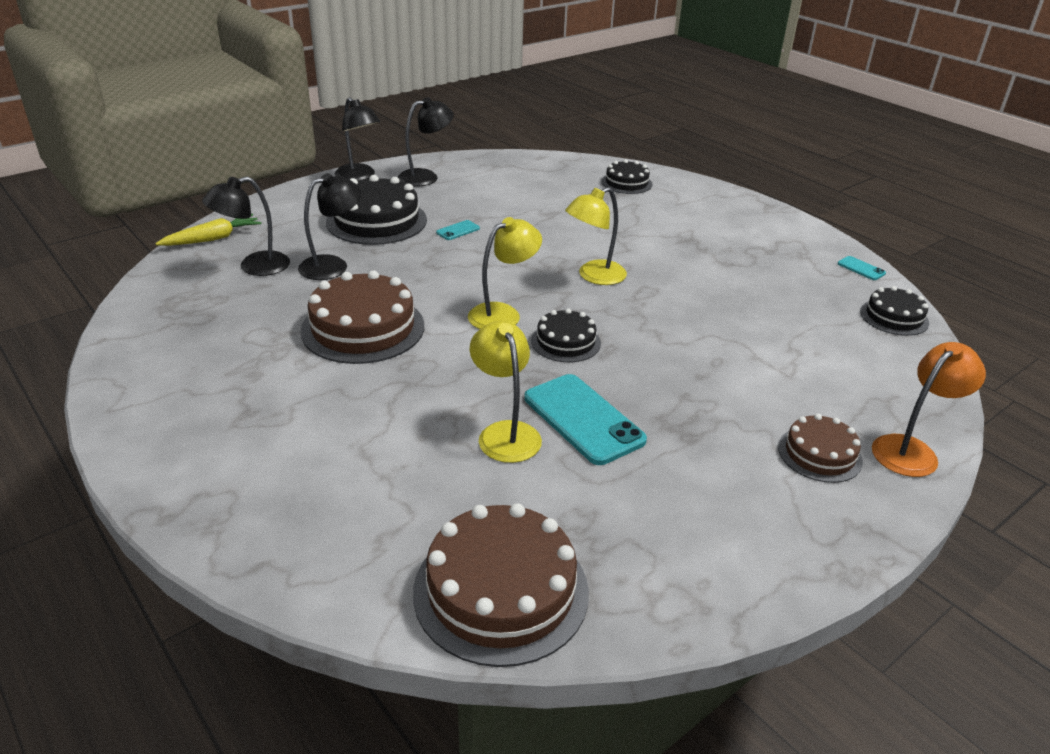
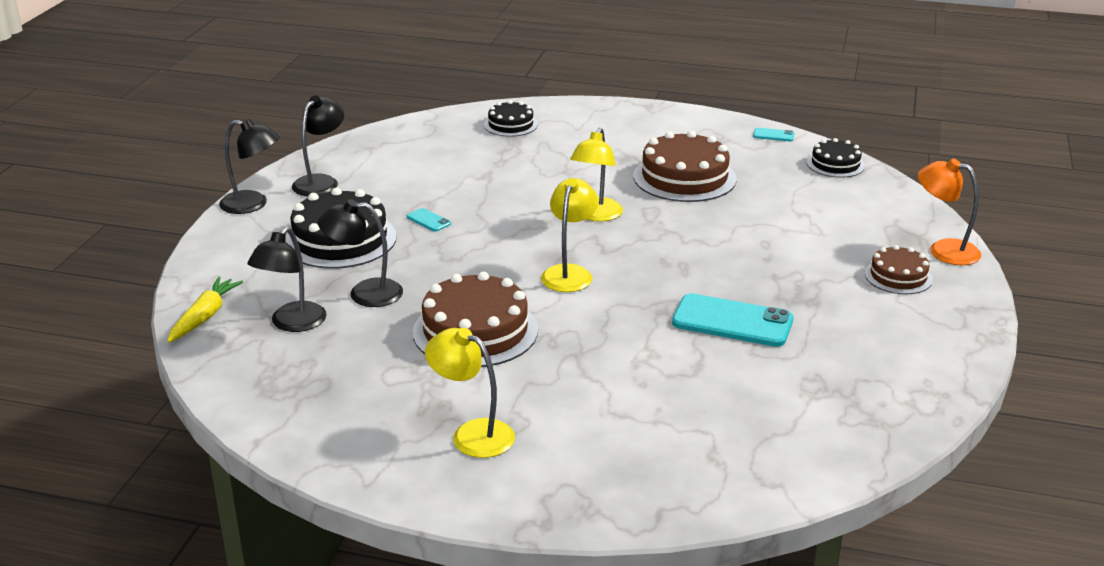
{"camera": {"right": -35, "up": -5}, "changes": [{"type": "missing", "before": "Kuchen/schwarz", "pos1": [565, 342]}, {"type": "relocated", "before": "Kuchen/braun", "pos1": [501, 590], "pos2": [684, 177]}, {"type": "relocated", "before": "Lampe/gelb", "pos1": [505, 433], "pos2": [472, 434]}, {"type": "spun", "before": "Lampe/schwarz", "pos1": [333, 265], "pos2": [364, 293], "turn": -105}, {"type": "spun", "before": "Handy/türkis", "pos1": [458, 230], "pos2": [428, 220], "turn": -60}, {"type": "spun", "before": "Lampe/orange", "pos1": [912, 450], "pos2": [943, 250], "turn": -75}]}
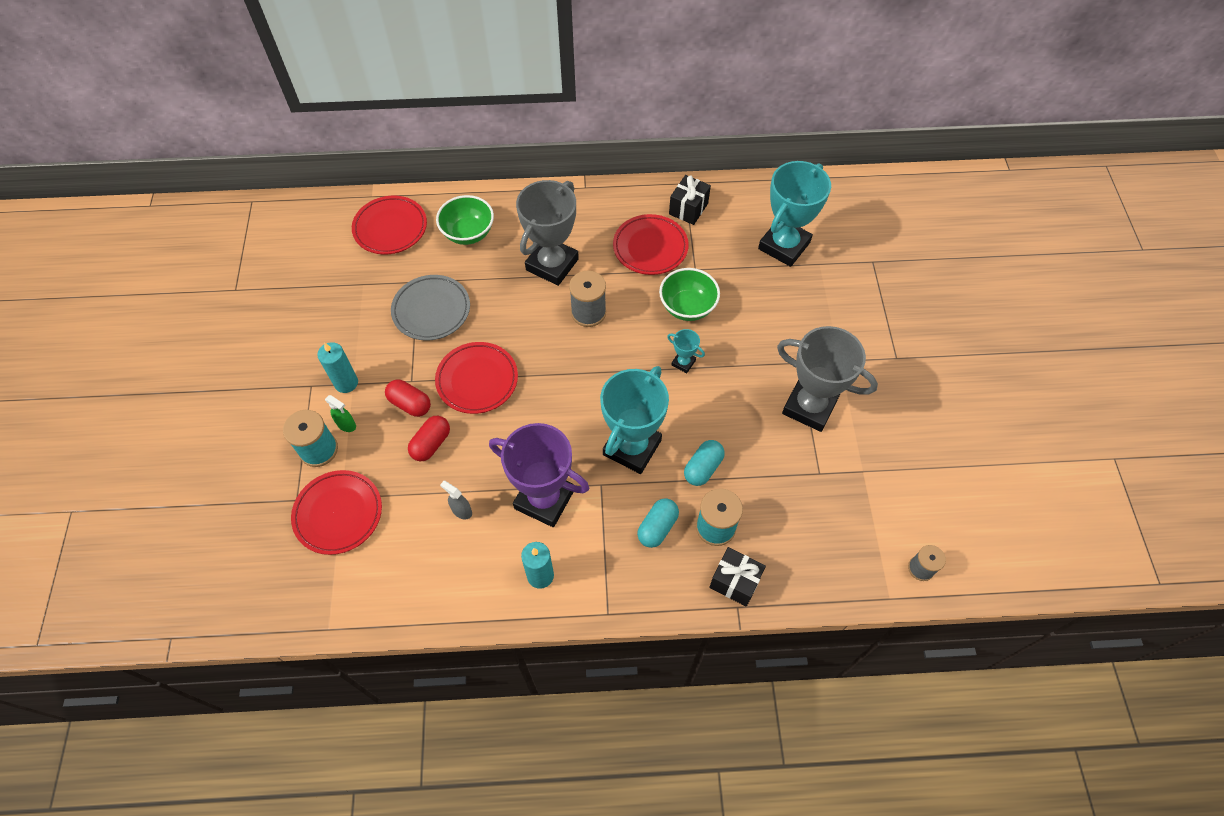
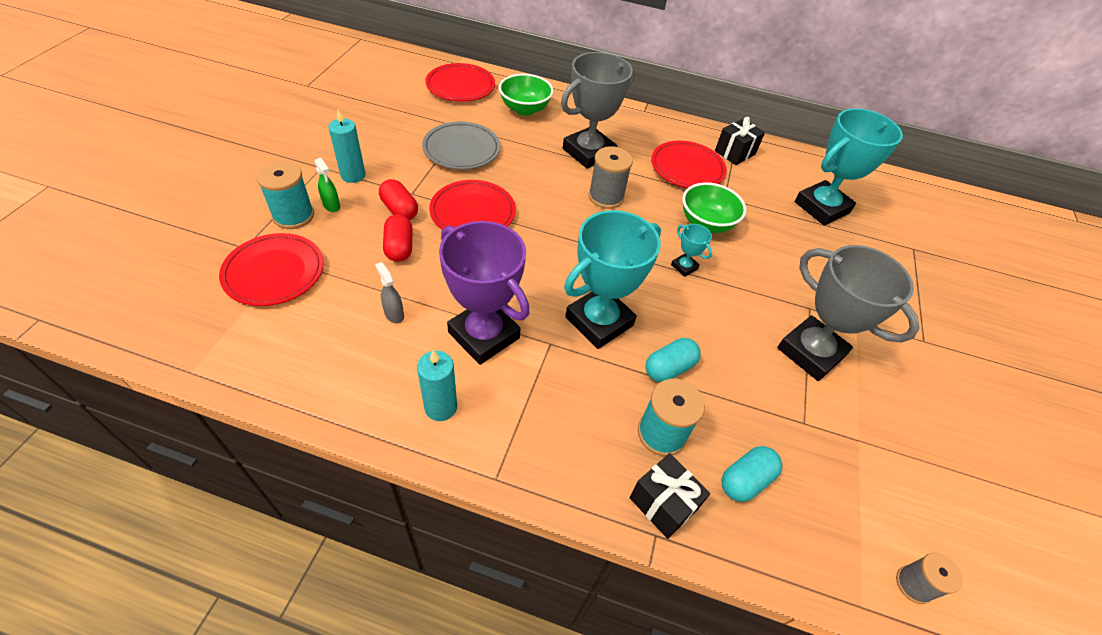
{"camera": {"right": 15, "up": -10}, "changes": [{"type": "relocated", "before": "Kapsel/türkis", "pos1": [657, 527], "pos2": [745, 480]}, {"type": "spun", "before": "Kapsel/rot", "pos1": [431, 444], "pos2": [399, 247], "turn": -60}]}
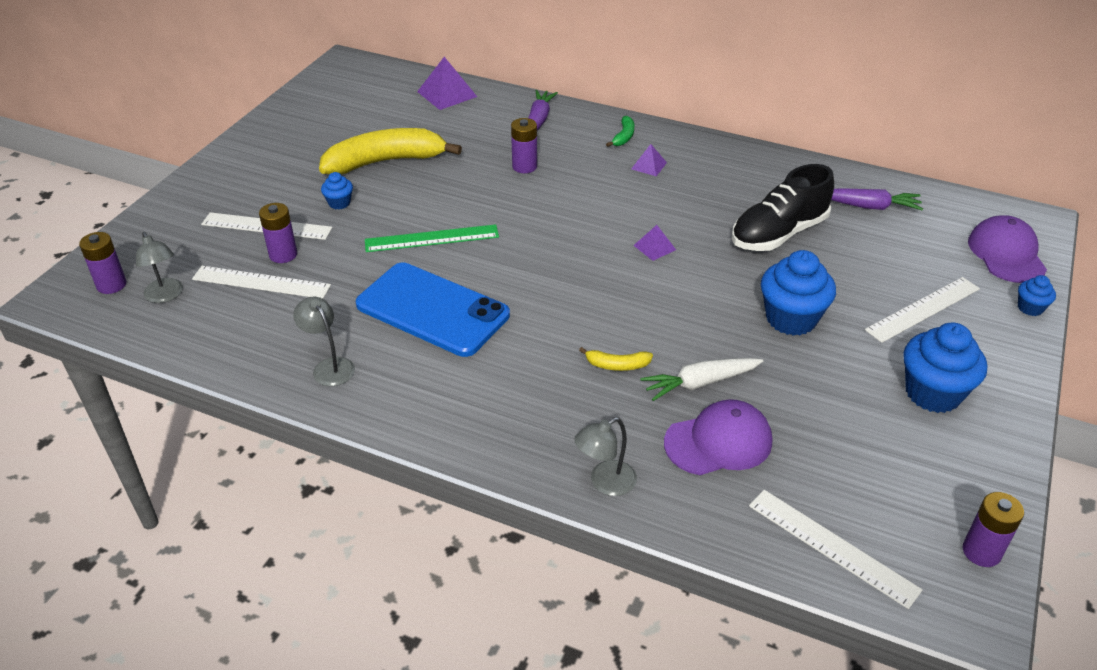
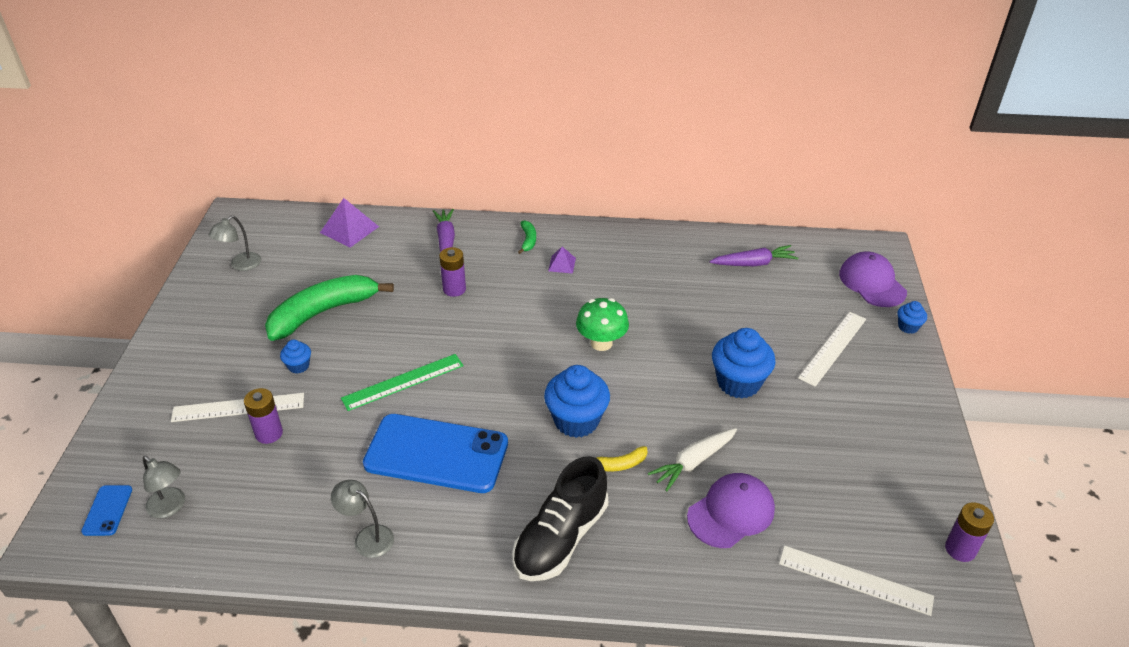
{"camera": {"right": -20, "up": 0}, "changes": [{"type": "missing", "before": "Lineal/weiß", "pos1": [261, 282]}, {"type": "relocated", "before": "Lampe/grau", "pos1": [605, 483], "pos2": [241, 265]}, {"type": "relocated", "before": "Schuh/schwarz", "pos1": [778, 233], "pos2": [560, 538]}, {"type": "relocated", "before": "Muffin/blau", "pos1": [933, 393], "pos2": [576, 420]}, {"type": "exchanged", "before": "Batterie/lila", "after": "Handy/blau", "pos1": [111, 285], "pos2": [107, 510]}, {"type": "exchanged", "before": "Pyramide/lila", "after": "Pilz/grün", "pos1": [654, 247], "pos2": [601, 343]}, {"type": "colour", "before": "Banane/gelb", "after": "Banane/grün", "pos1": [385, 162], "pos2": [323, 312]}]}
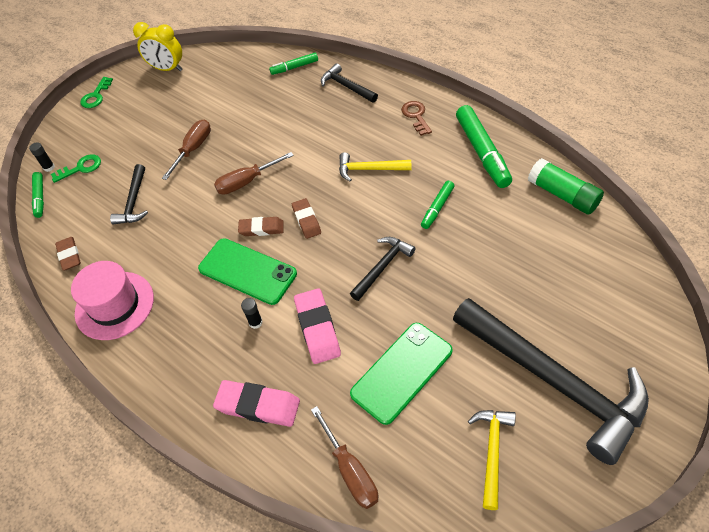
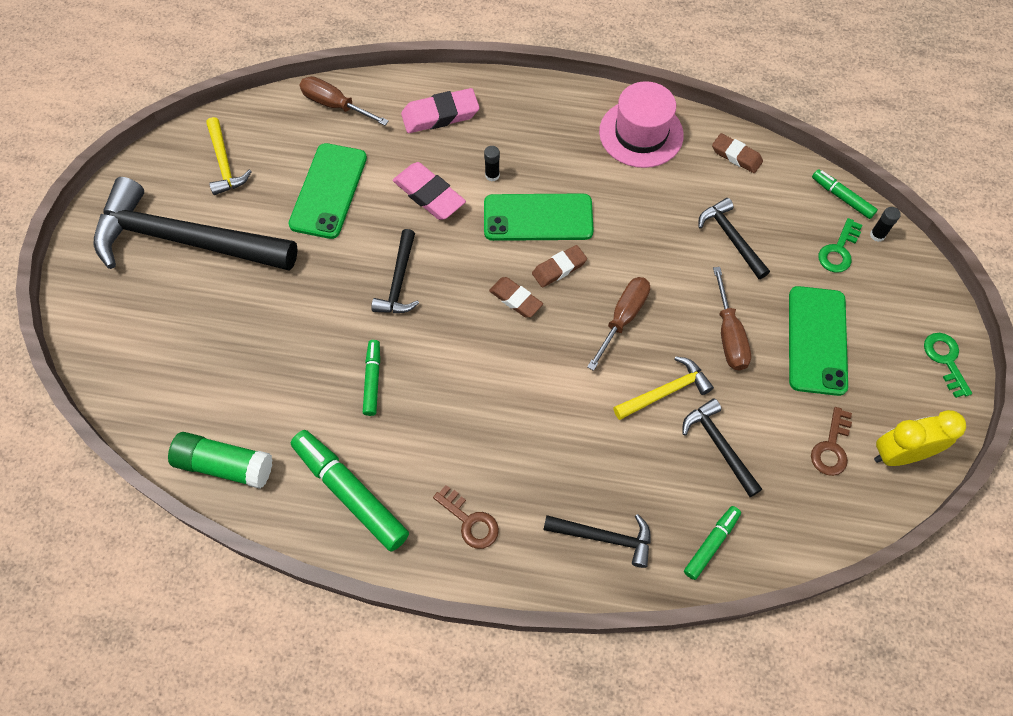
{"camera": {"right": 145, "up": 10}, "changes": [{"type": "appeared", "after": "Hammer/schwarz", "pos2": [719, 445]}, {"type": "appeared", "after": "Handy/grün", "pos2": [816, 340]}, {"type": "appeared", "after": "Schlüssel/braun", "pos2": [831, 447]}, {"type": "relocated", "before": "Hammer/gelb", "pos1": [369, 169], "pos2": [665, 392]}]}
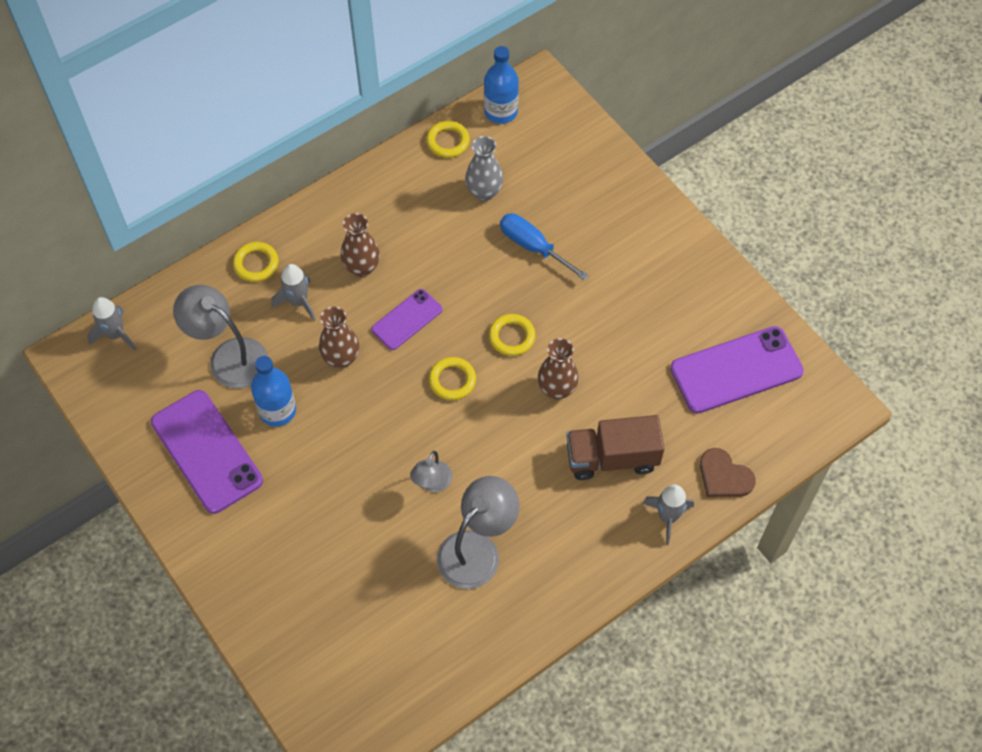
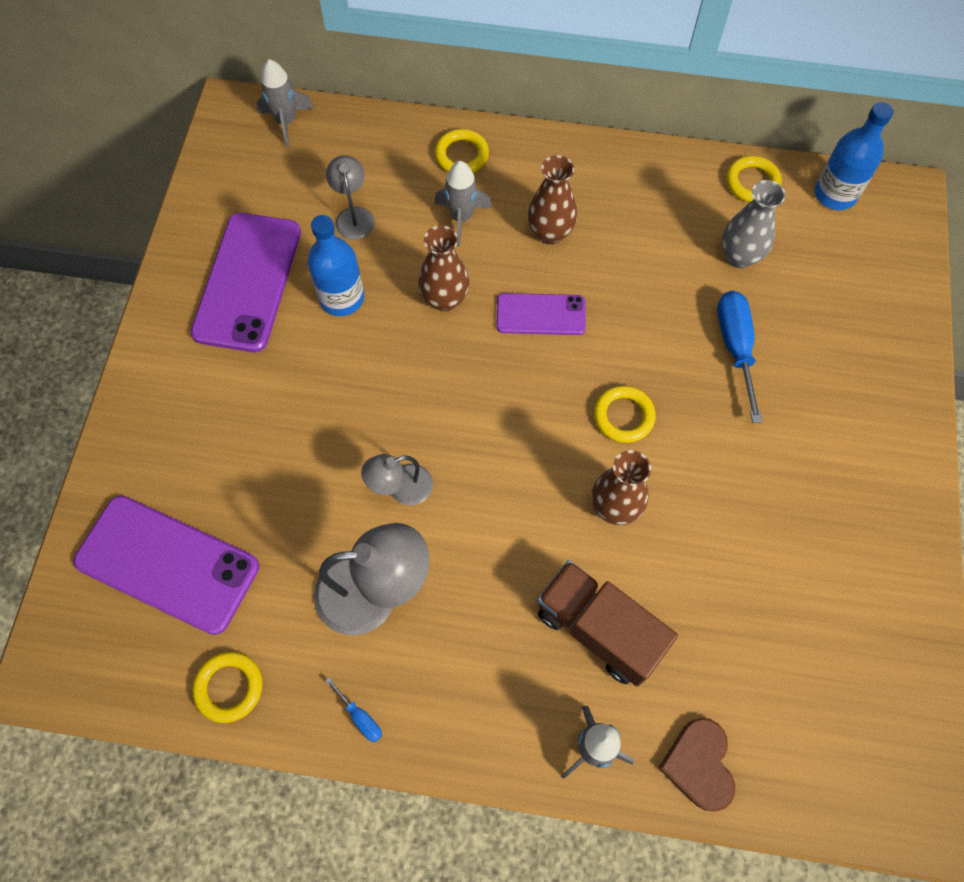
{"camera": {"right": 45, "up": 5}, "changes": [{"type": "appeared", "after": "Schraubenzieher/blau", "pos2": [360, 717]}, {"type": "relocated", "before": "Ring/gelb", "pos1": [452, 380], "pos2": [229, 687]}, {"type": "relocated", "before": "Handy/lila", "pos1": [736, 370], "pos2": [167, 564]}, {"type": "size", "before": "Lampe/grau", "pos1": [229, 356], "pos2": [353, 216], "scale": 0.57}]}
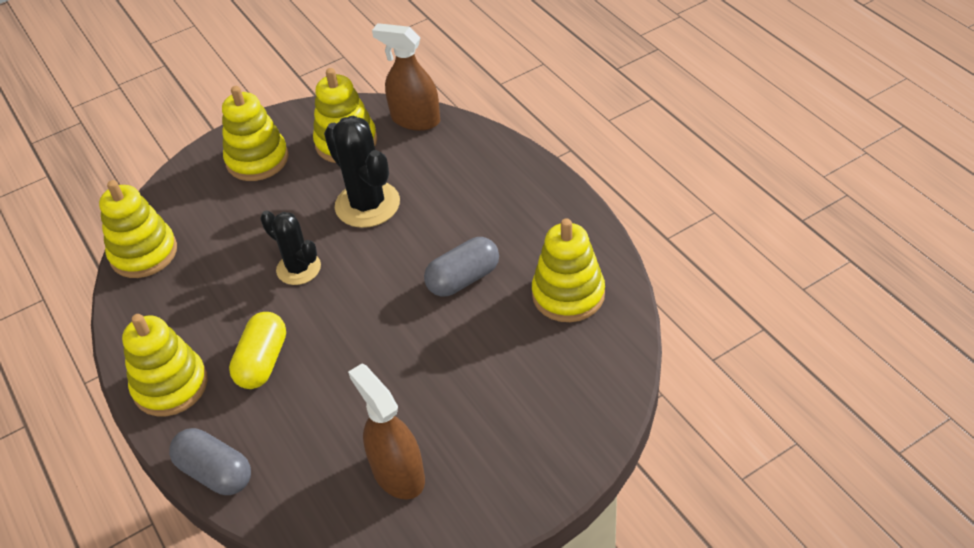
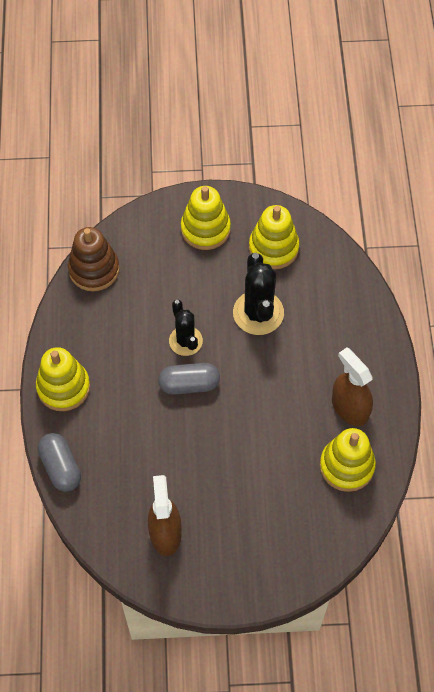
{"camera": {"right": 25, "up": 15}, "changes": [{"type": "missing", "before": "Kapsel/gelb", "pos1": [262, 362]}, {"type": "relocated", "before": "Sprühflasche/braun", "pos1": [415, 119], "pos2": [349, 408]}, {"type": "relocated", "before": "Kapsel/grau", "pos1": [463, 279], "pos2": [189, 384]}, {"type": "colour", "before": "Stapelspielzeug/gelb", "after": "Stapelspielzeug/braun", "pos1": [144, 253], "pos2": [94, 269]}]}
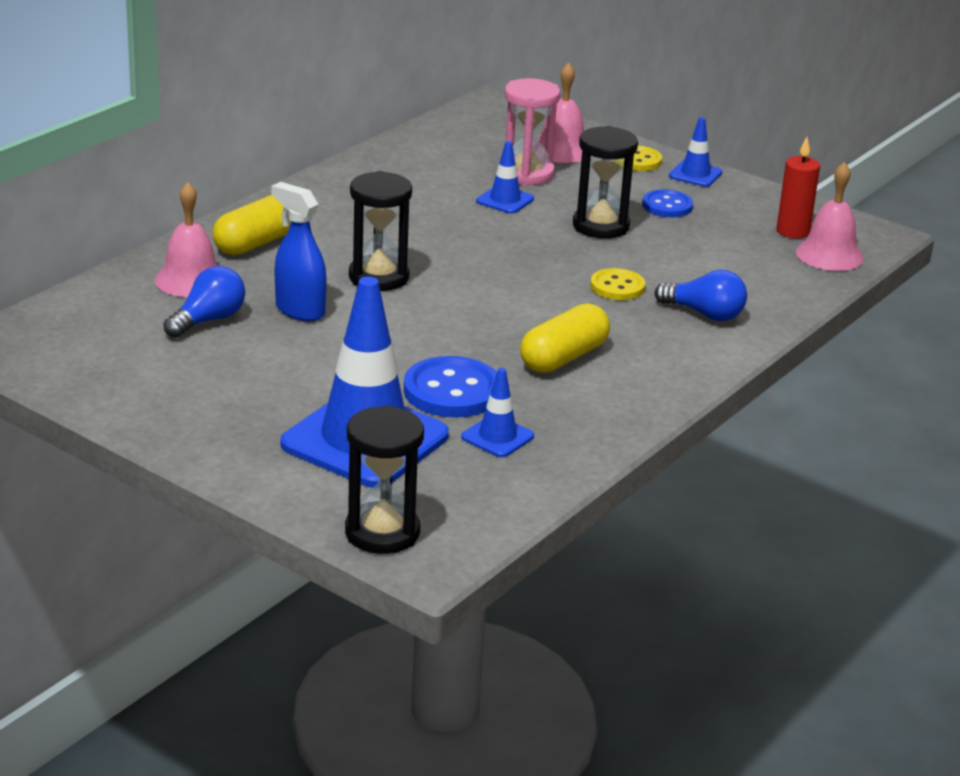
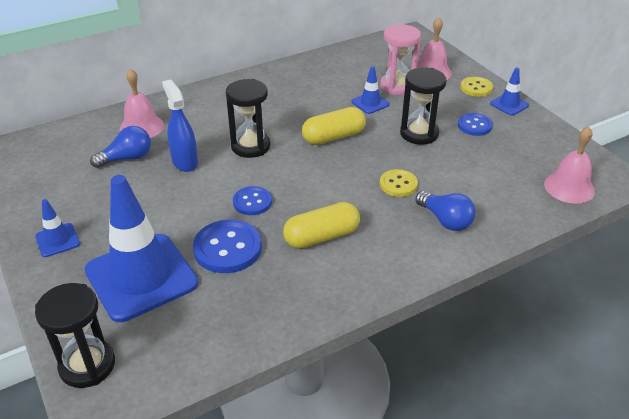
{"camera": {"right": 25, "up": 10}, "changes": [{"type": "missing", "before": "Kerze/rot", "pos1": [792, 231]}, {"type": "appeared", "after": "Knopf/blau", "pos2": [252, 202]}, {"type": "relocated", "before": "Kapsel/gelb", "pos1": [257, 243], "pos2": [333, 137]}, {"type": "relocated", "before": "Leitkegel/blau", "pos1": [497, 437], "pos2": [57, 240]}]}
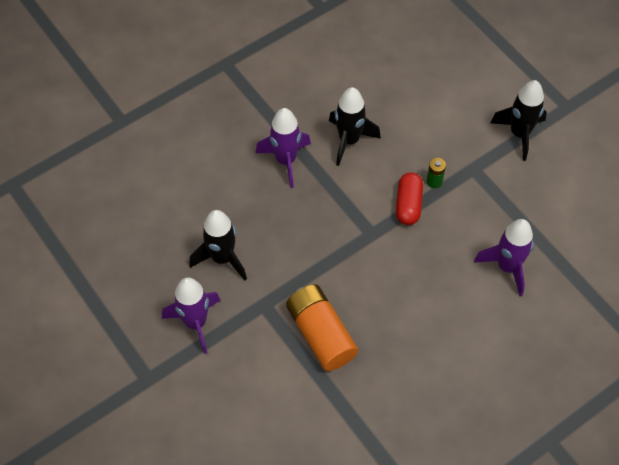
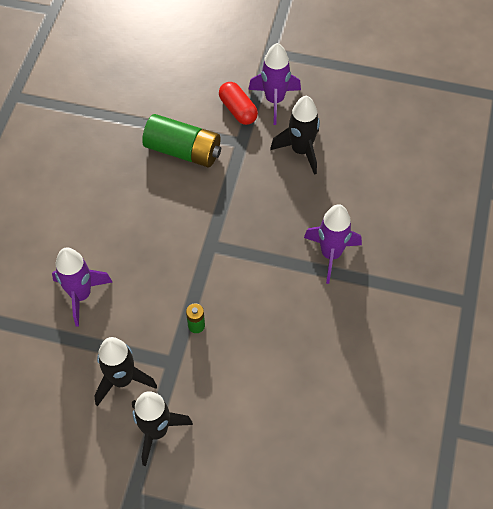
{"camera": {"right": 140, "up": 0}, "changes": [{"type": "relocated", "before": "Rakete/schwarz", "pos1": [349, 140], "pos2": [122, 380]}, {"type": "relocated", "before": "Kapsel/rot", "pos1": [408, 204], "pos2": [238, 110]}, {"type": "colour", "before": "Batterie/orange", "after": "Batterie/grün", "pos1": [321, 334], "pos2": [183, 151]}]}
